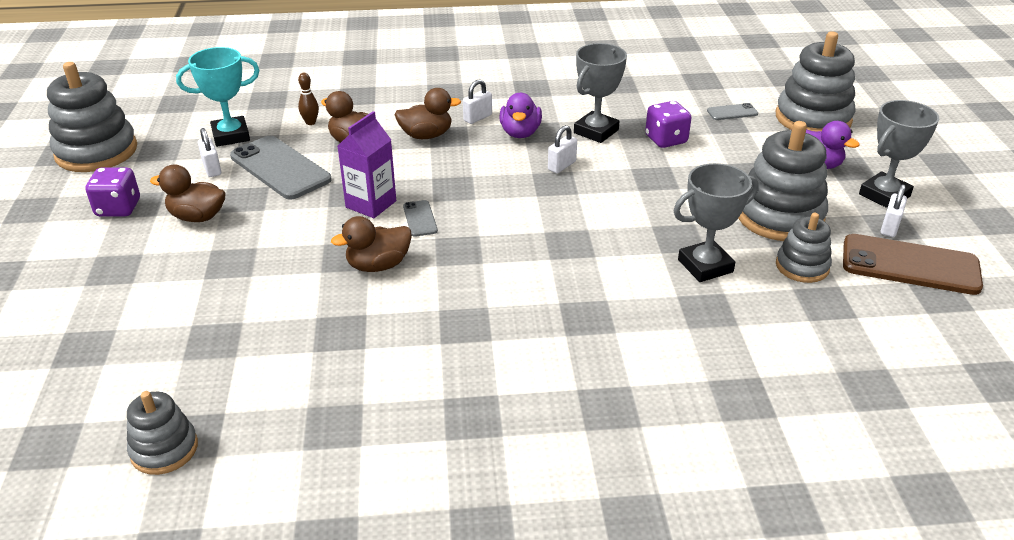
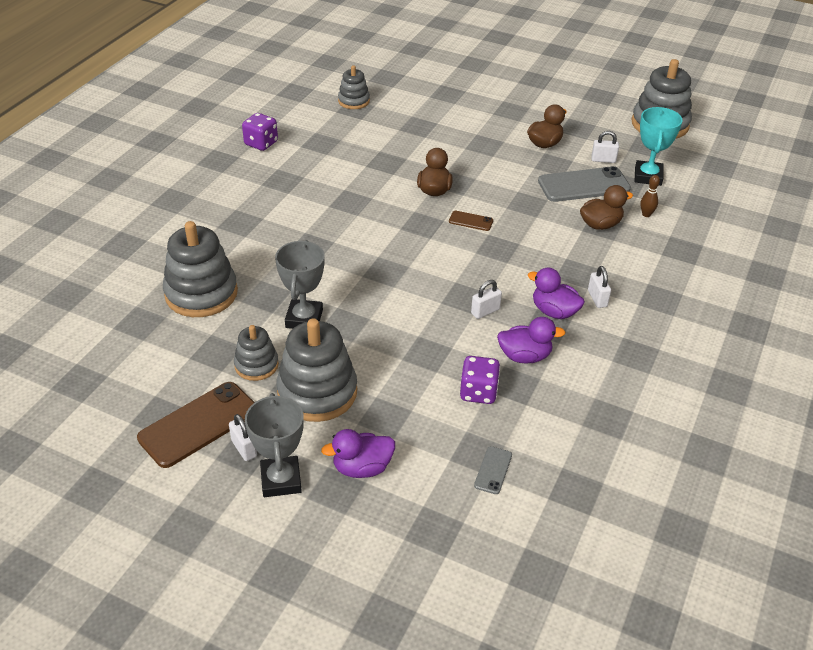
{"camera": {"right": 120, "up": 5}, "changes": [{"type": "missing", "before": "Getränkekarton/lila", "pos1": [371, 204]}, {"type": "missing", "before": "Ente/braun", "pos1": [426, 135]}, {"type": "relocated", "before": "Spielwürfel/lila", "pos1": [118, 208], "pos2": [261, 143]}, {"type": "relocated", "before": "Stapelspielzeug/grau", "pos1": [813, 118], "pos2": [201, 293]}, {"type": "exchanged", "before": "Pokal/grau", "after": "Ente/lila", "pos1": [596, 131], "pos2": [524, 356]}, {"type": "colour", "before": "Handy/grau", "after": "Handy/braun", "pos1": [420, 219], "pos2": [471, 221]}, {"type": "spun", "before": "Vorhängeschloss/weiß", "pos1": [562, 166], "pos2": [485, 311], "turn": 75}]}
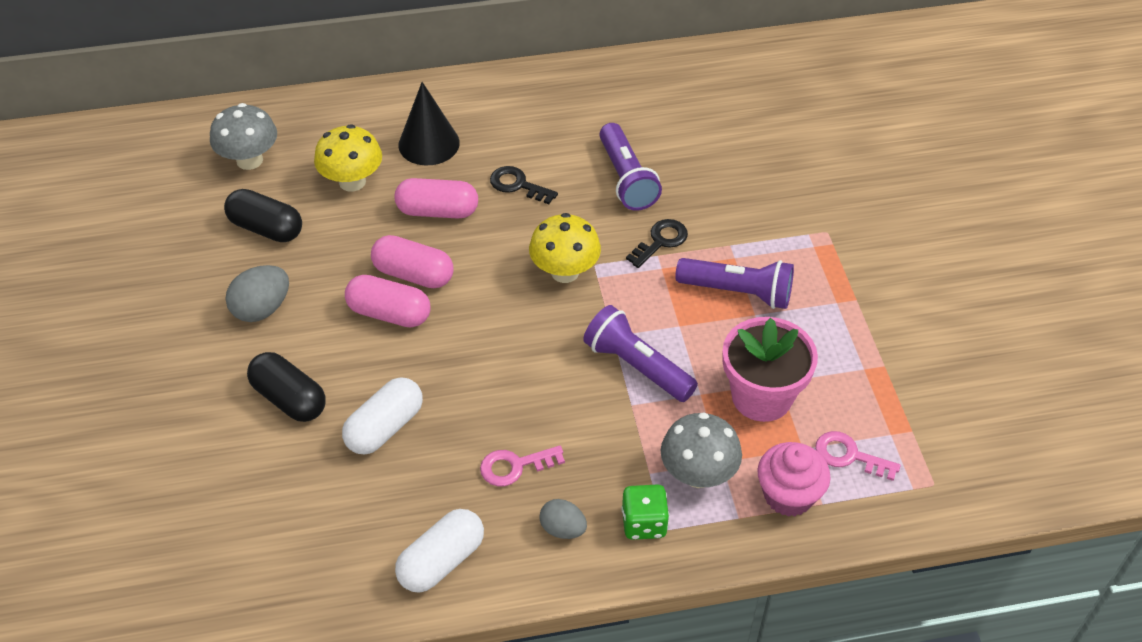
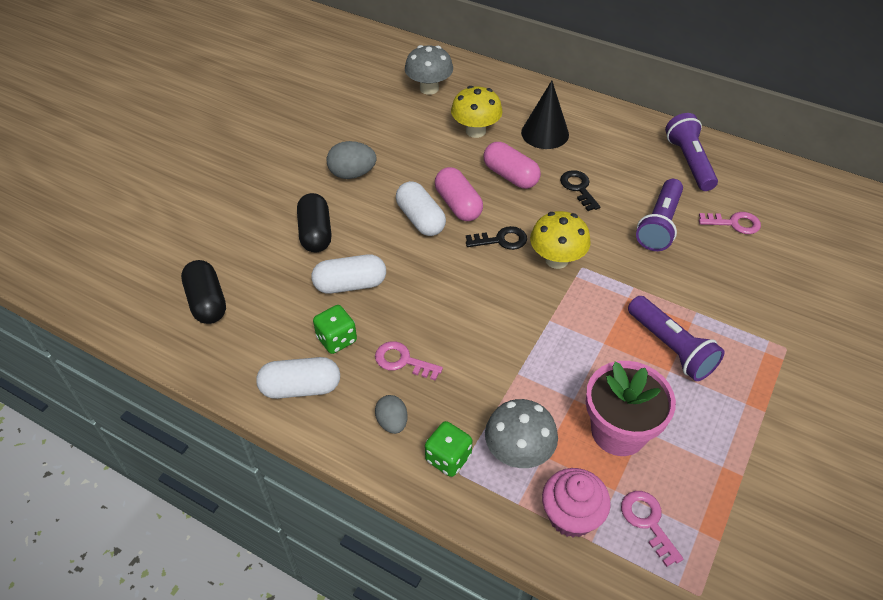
{"camera": {"right": 40, "up": 0}, "changes": [{"type": "appeared", "after": "Spielwürfel/grün", "pos2": [336, 339]}, {"type": "appeared", "after": "Schlüssel/rosa", "pos2": [734, 223]}, {"type": "relocated", "before": "Kapsel/schwarz", "pos1": [266, 228], "pos2": [207, 302]}, {"type": "relocated", "before": "Taschenlampe/lila", "pos1": [636, 366], "pos2": [689, 162]}, {"type": "relocated", "before": "Schlüssel/schwarz", "pos1": [661, 241], "pos2": [501, 240]}, {"type": "colour", "before": "Kapsel/rosa", "after": "Kapsel/weiß", "pos1": [389, 313], "pos2": [420, 219]}]}
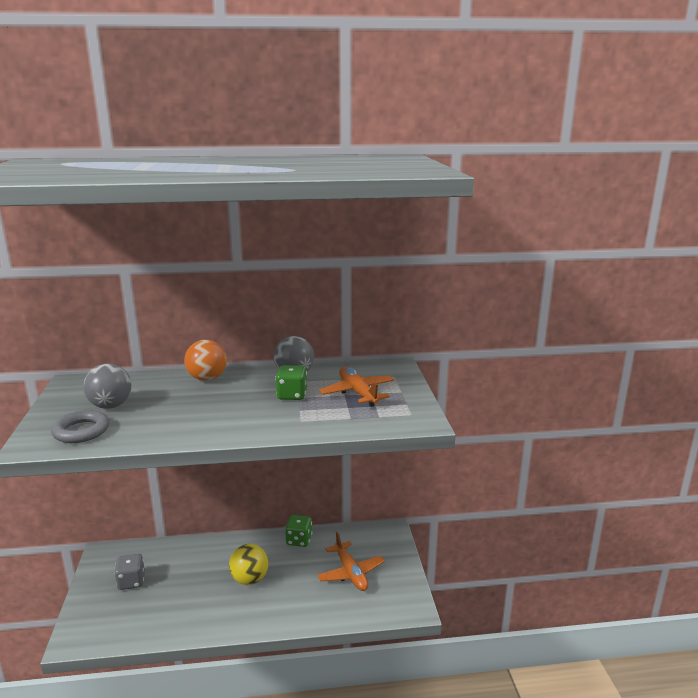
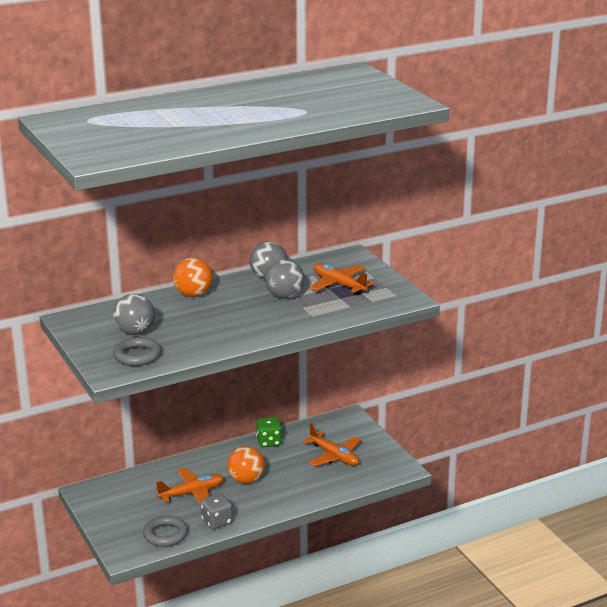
{"camera": {"right": -20, "up": 5}, "changes": [{"type": "appeared", "after": "Ring/grau", "pos2": [165, 534]}, {"type": "appeared", "after": "Flugzeug/orange", "pos2": [192, 493]}, {"type": "relocated", "before": "Spielwürfel/grau", "pos1": [131, 581], "pos2": [217, 522]}, {"type": "exchanged", "before": "Spielwürfel/grün", "after": "Ball/grau", "pos1": [292, 395], "pos2": [285, 296]}, {"type": "colour", "before": "Ball/gelb", "after": "Ball/orange", "pos1": [249, 579], "pos2": [246, 480]}]}
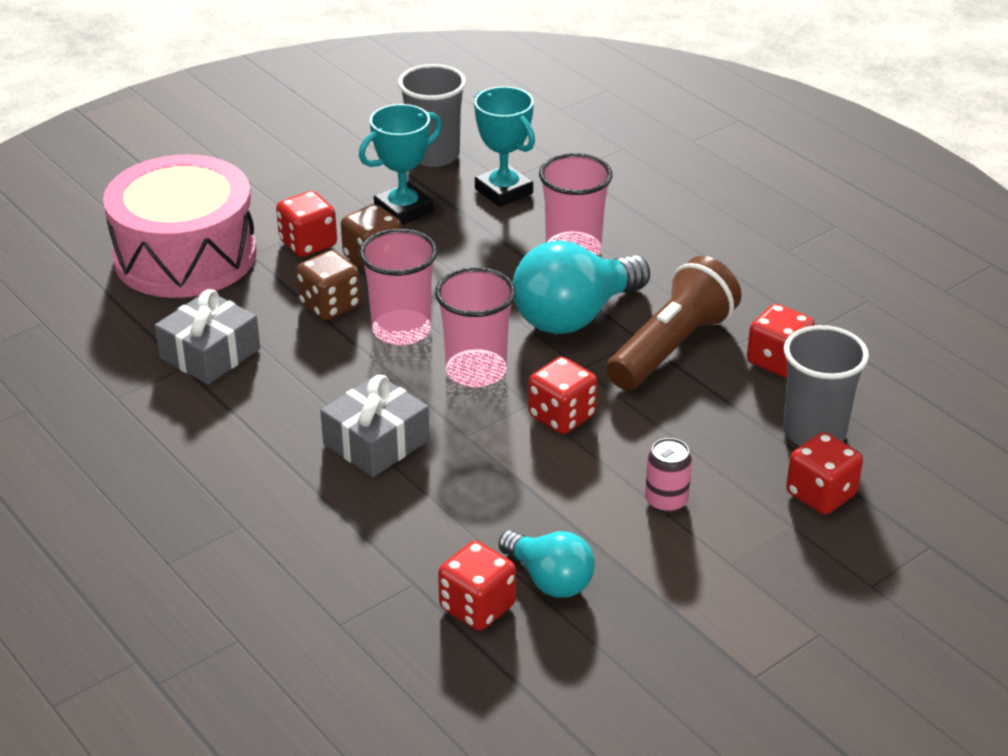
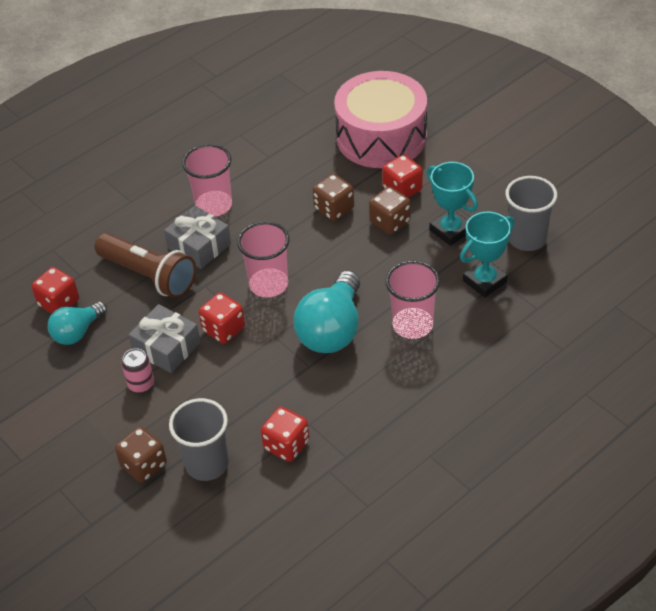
{"camera": {"right": 90, "up": 10}, "changes": [{"type": "relocated", "before": "Geschenk/grau", "pos1": [210, 353], "pos2": [166, 347]}, {"type": "relocated", "before": "Becher/rosa", "pos1": [401, 330], "pos2": [214, 205]}, {"type": "relocated", "before": "Taschenlampe/braun", "pos1": [671, 347], "pos2": [149, 275]}, {"type": "colour", "before": "Spielwürfel/rot", "after": "Spielwürfel/braun", "pos1": [821, 494], "pos2": [144, 465]}, {"type": "spun", "before": "Glühbirne/türkis", "pos1": [574, 316], "pos2": [332, 330], "turn": -120}]}
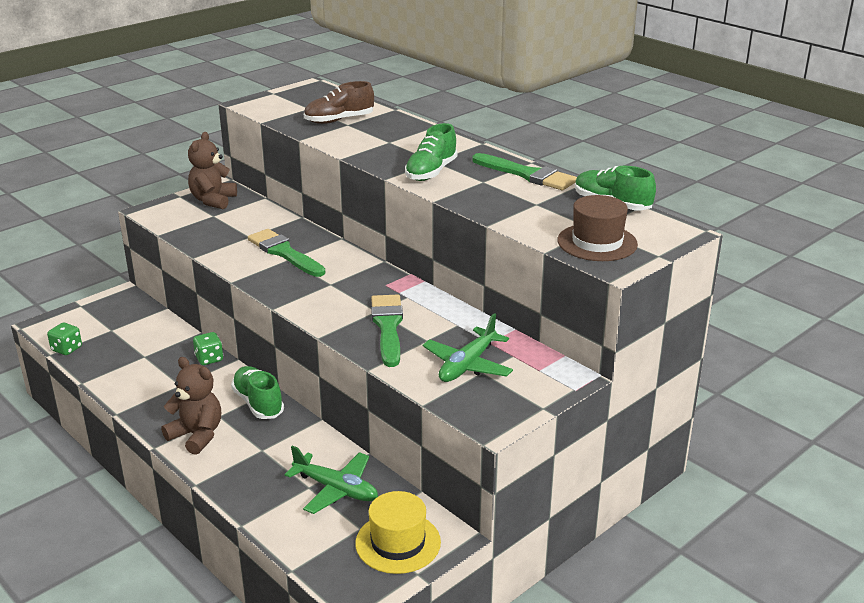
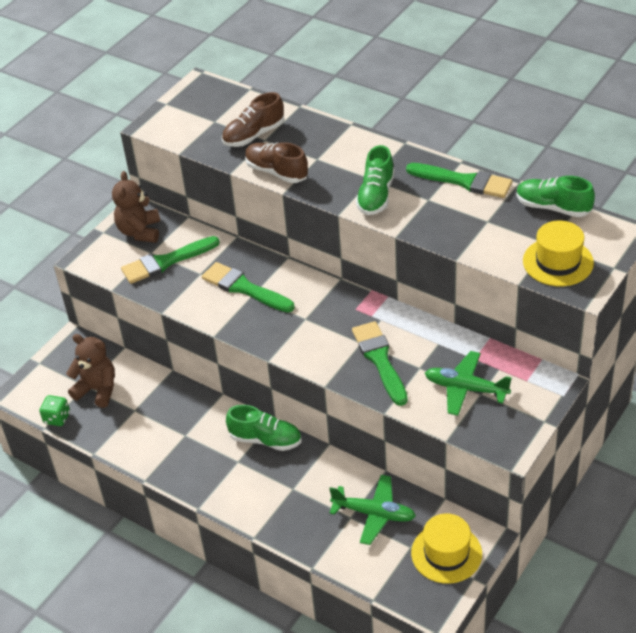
{"camera": {"right": -10, "up": 15}, "changes": [{"type": "missing", "before": "Spielwürfel/grün", "pos1": [209, 359]}, {"type": "appeared", "after": "Pinsel/grün", "pos2": [166, 262]}, {"type": "appeared", "after": "Schuh/braun", "pos2": [276, 172]}, {"type": "relocated", "before": "Teddybär/braun", "pos1": [197, 435], "pos2": [97, 390]}, {"type": "colour", "before": "Hut/braun", "after": "Hut/gelb", "pos1": [597, 242], "pos2": [558, 262]}, {"type": "spun", "before": "Schuh/grün", "pos1": [258, 403], "pos2": [265, 439], "turn": 150}, {"type": "spun", "before": "Flugzeug/grün", "pos1": [467, 365], "pos2": [465, 389], "turn": 90}]}
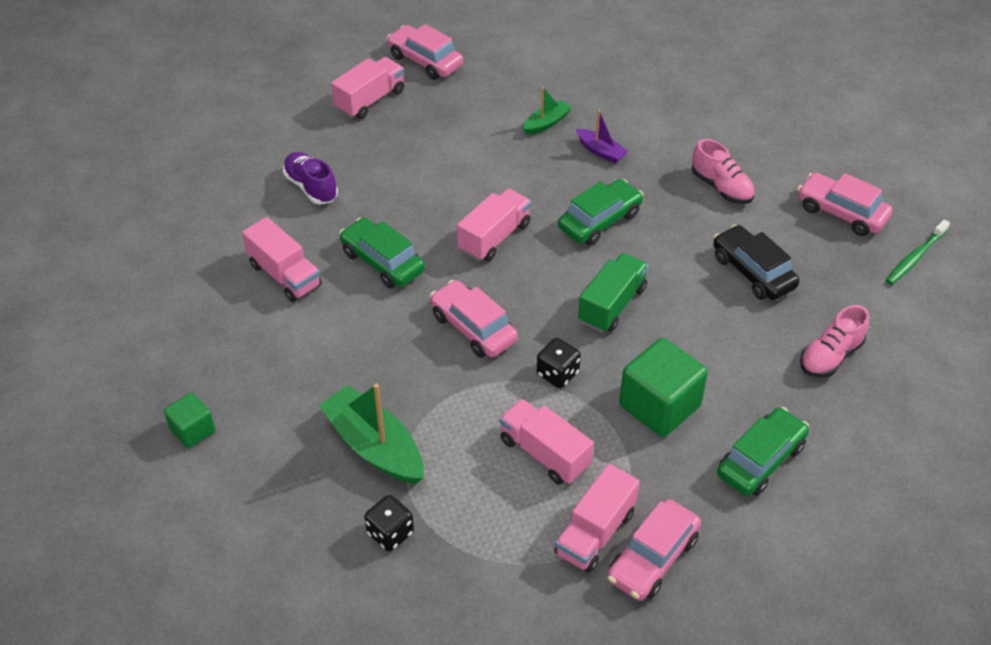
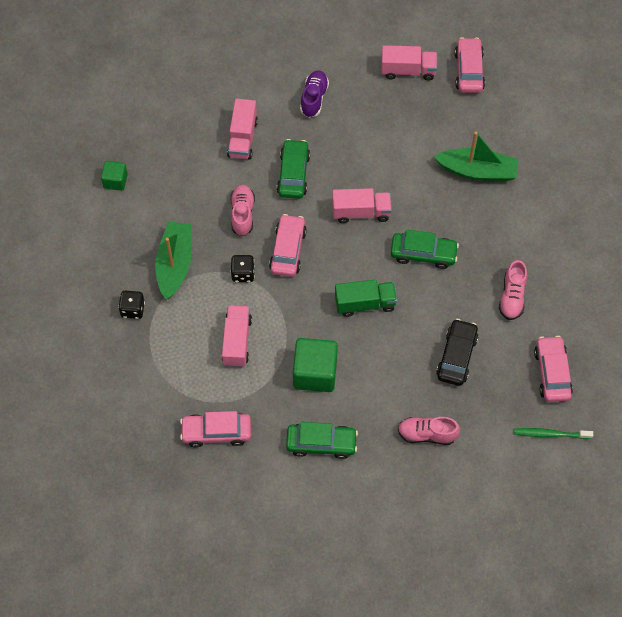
{"camera": {"right": 50, "up": 15}, "changes": [{"type": "missing", "before": "Lastwagen/rosa", "pos1": [595, 533]}, {"type": "missing", "before": "Boot/lila", "pos1": [601, 151]}, {"type": "appeared", "after": "Schuh/rosa", "pos2": [242, 214]}, {"type": "relocated", "before": "Spielwürfel/schwarz", "pos1": [557, 374], "pos2": [243, 274]}, {"type": "size", "before": "Boot/grün", "pos1": [546, 123], "pos2": [477, 171], "scale": 1.88}]}
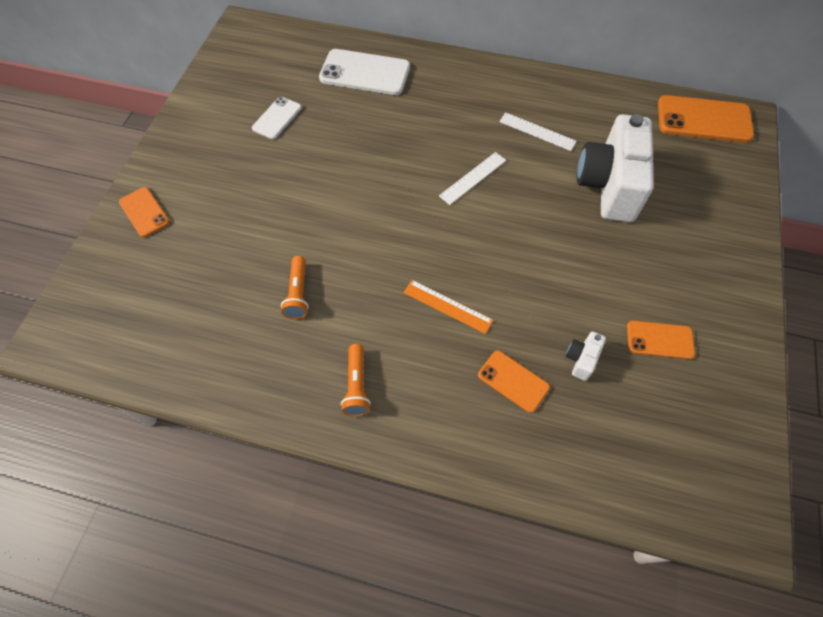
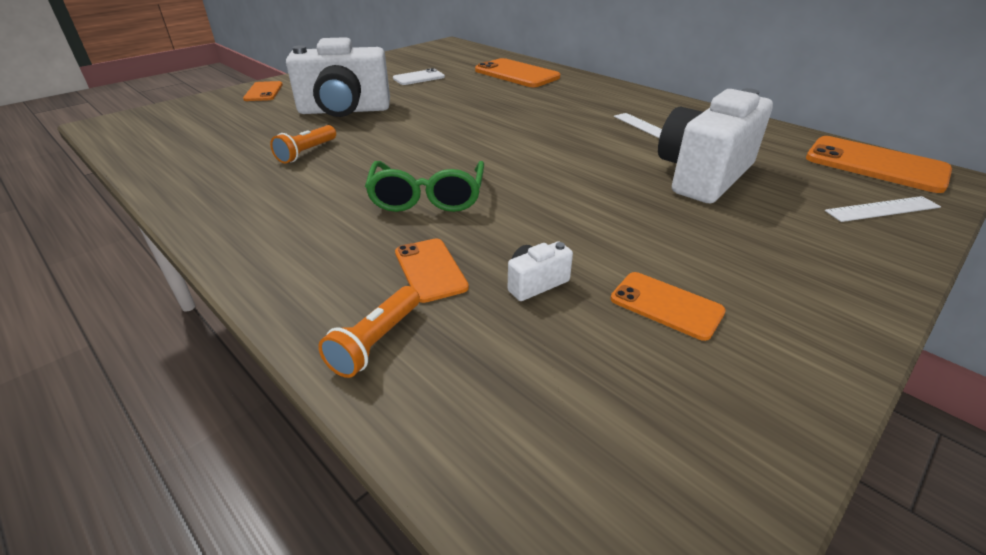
{"camera": {"right": 30, "up": -25}, "changes": [{"type": "appeared", "after": "Kamera/weiß", "pos2": [344, 111]}, {"type": "relocated", "before": "Taschenlampe/orange", "pos1": [356, 386], "pos2": [375, 342]}, {"type": "relocated", "before": "Lineal/weiß", "pos1": [473, 178], "pos2": [882, 209]}, {"type": "exchanged", "before": "Lineal/orange", "after": "Brille/grün", "pos1": [447, 306], "pos2": [427, 198]}, {"type": "colour", "before": "Handy/weiß", "after": "Handy/orange", "pos1": [365, 73], "pos2": [517, 74]}]}
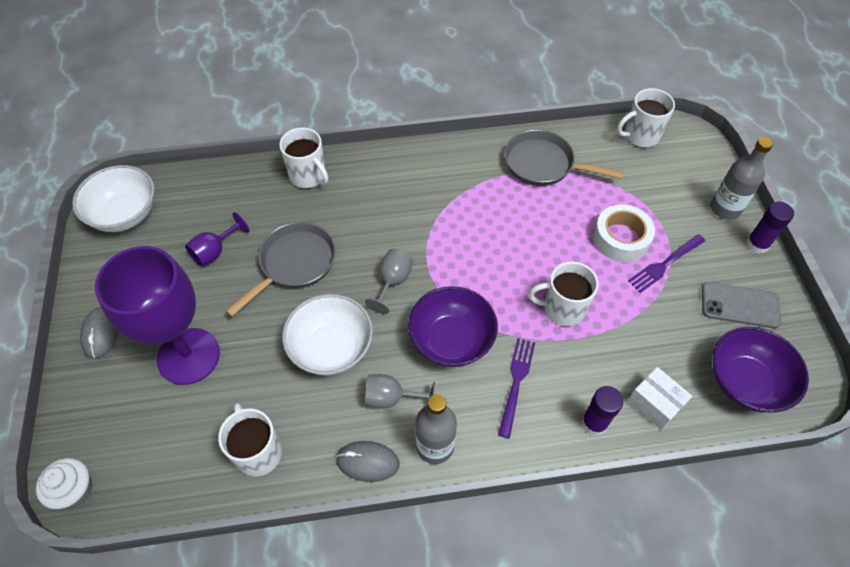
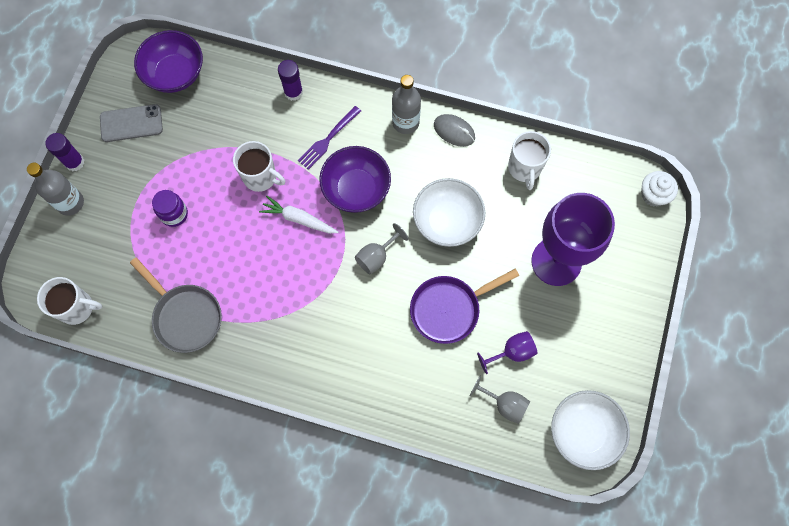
{"camera": {"right": -155, "up": 15}, "changes": [{"type": "missing", "before": "Computermaus/grau", "pos1": [101, 333]}, {"type": "missing", "before": "Tasse/weiß", "pos1": [308, 176]}, {"type": "missing", "before": "Gabel/lila", "pos1": [665, 264]}, {"type": "missing", "before": "Schachtel/weiß", "pos1": [654, 404]}, {"type": "appeared", "after": "Karotte/weiß", "pos2": [299, 219]}, {"type": "relocated", "before": "Kelch/grau", "pos1": [391, 398], "pos2": [504, 404]}, {"type": "exchanged", "before": "Klebeband/weiß", "after": "Einmachglas/lila", "pos1": [621, 238], "pos2": [174, 214]}, {"type": "colour", "before": "Pfanne/grau", "after": "Pfanne/lila", "pos1": [294, 264], "pos2": [449, 309]}, {"type": "spun", "before": "Handy/grau", "pos1": [740, 305], "pos2": [131, 123], "turn": -45}]}
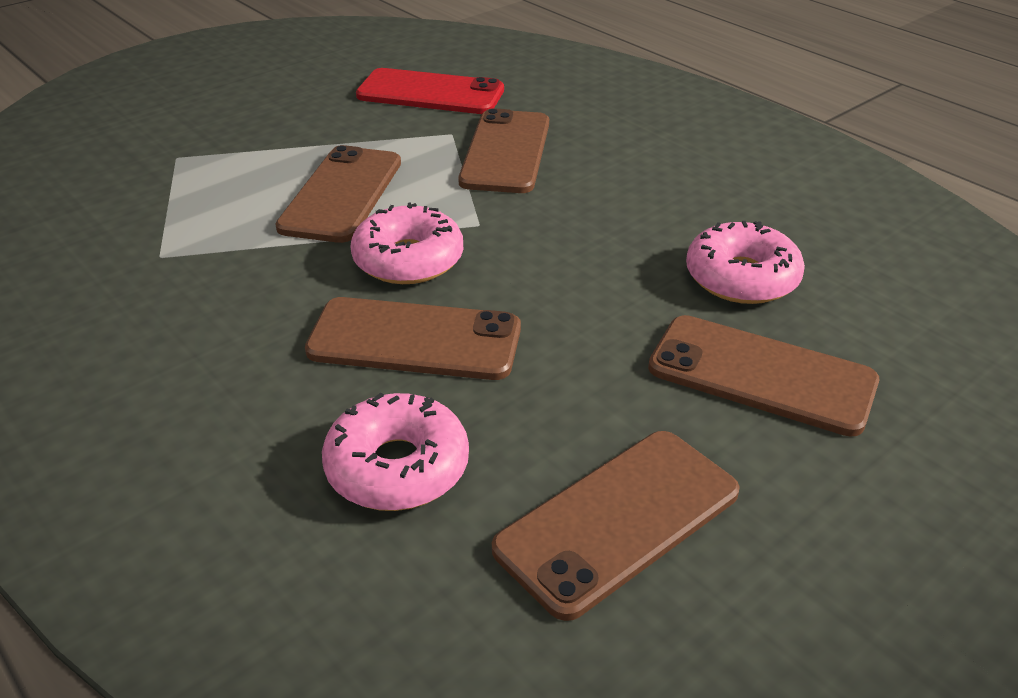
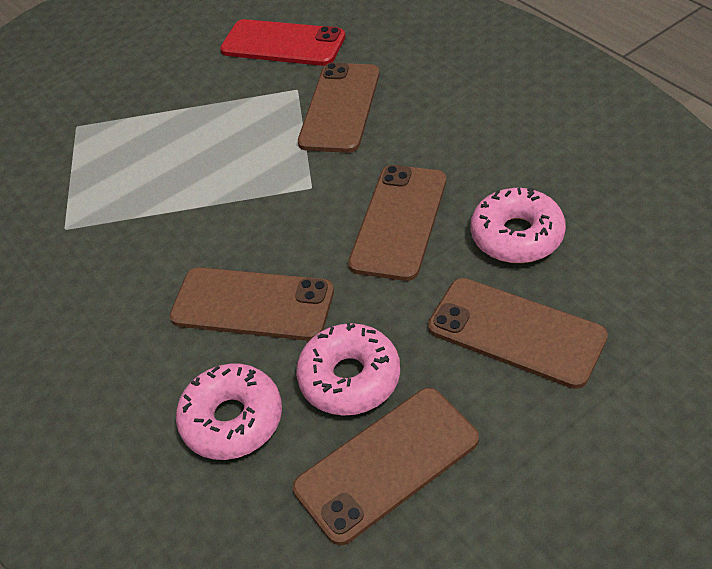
{"camera": {"right": 10, "up": 10}, "changes": [{"type": "relocated", "before": "Handy/braun", "pos1": [341, 194], "pos2": [399, 222]}, {"type": "relocated", "before": "Donut/rosa", "pos1": [408, 260], "pos2": [350, 378]}]}
